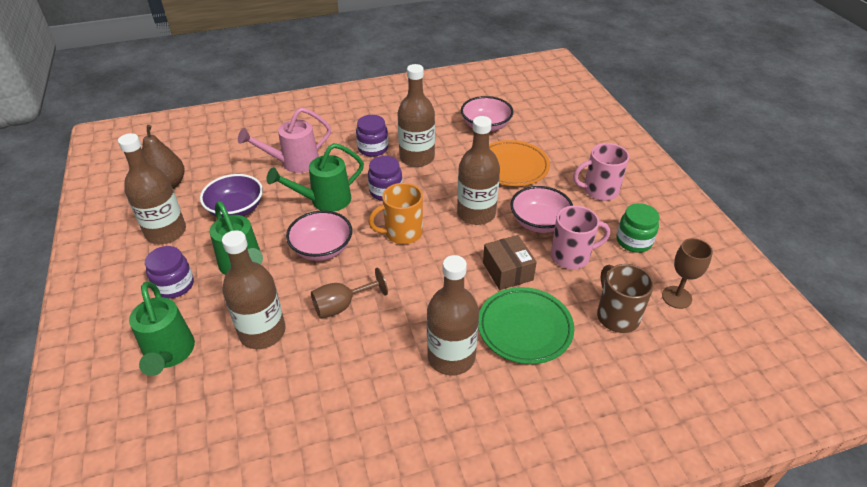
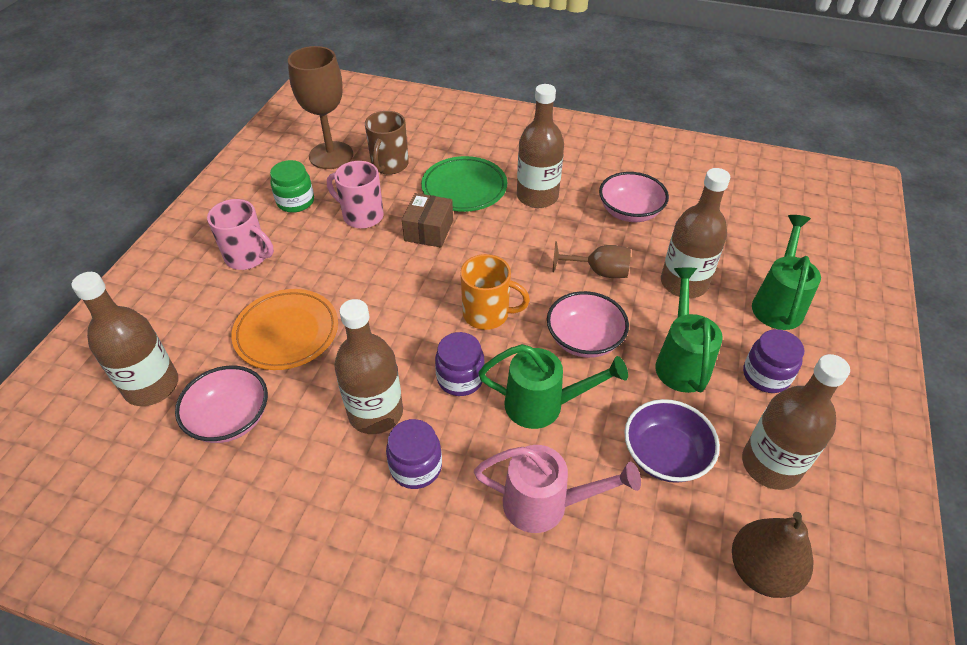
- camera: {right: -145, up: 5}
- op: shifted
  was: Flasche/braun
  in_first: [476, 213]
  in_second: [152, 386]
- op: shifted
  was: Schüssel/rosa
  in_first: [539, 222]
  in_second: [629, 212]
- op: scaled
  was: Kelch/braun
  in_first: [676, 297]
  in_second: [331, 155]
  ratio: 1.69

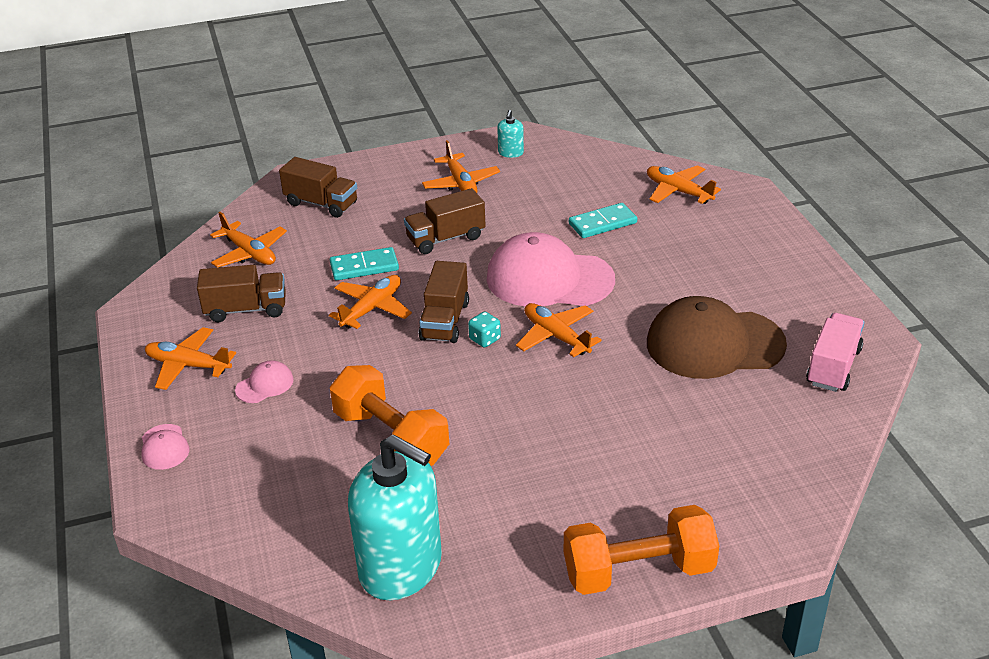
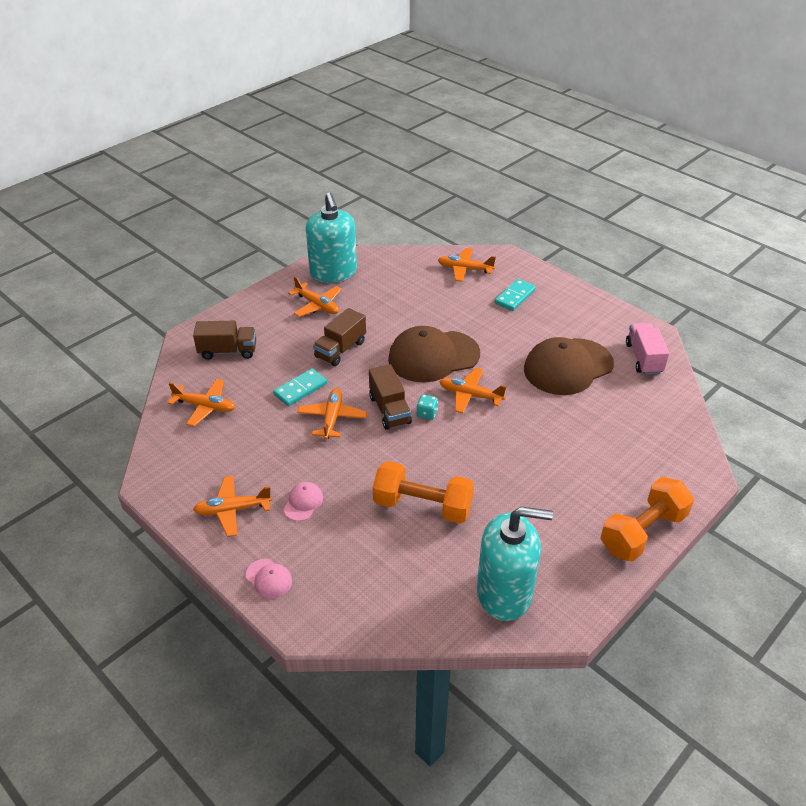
- camera: {right: -30, up: 5}
- op: scaled
  was: Seifenspender/türkis
  in_first: [510, 153]
  in_second: [333, 272]
  ratio: 2.47
- op: shifted
  was: Dominostein/türkis
  in_first: [602, 223]
  in_second: [515, 297]
- op: repainted
  was: Kappe/rosa
  now: Kappe/braun
  in_first: [549, 279]
  in_second: [433, 356]
- op: gone
  was: Lastwagen/braun
  in_first: [246, 309]

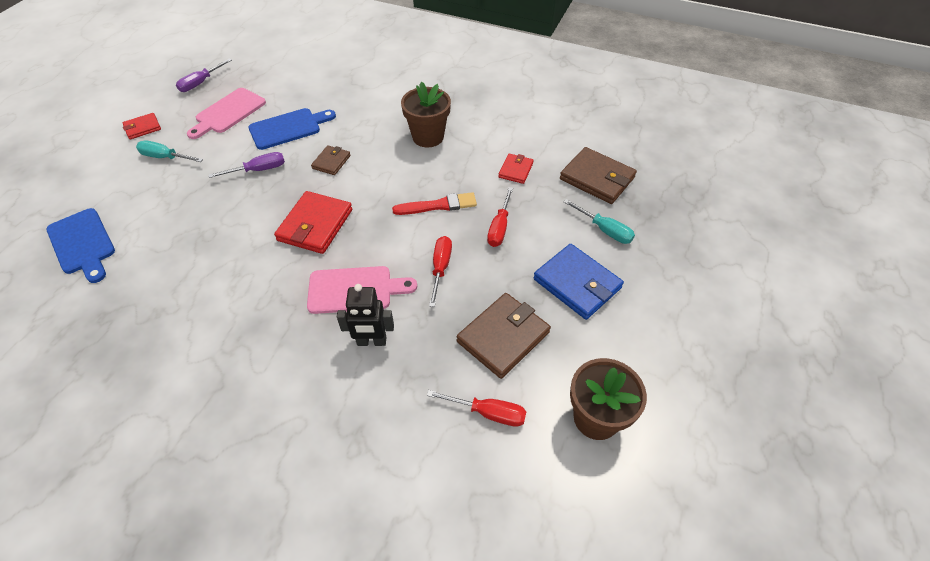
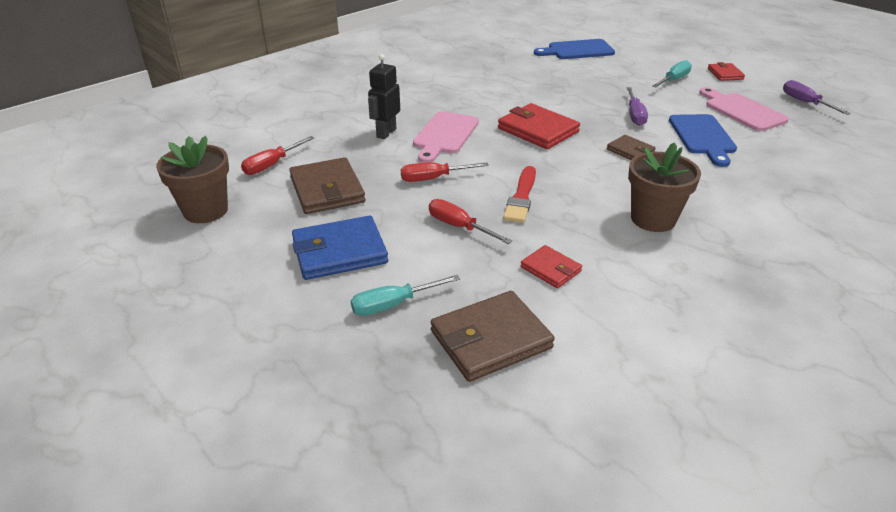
- camera: {right: 115, up: -15}
- op: rotated
  was: Schraubenzieher/rot
  in_first: [440, 268]
  in_second: [433, 178]
  clockwise: 135

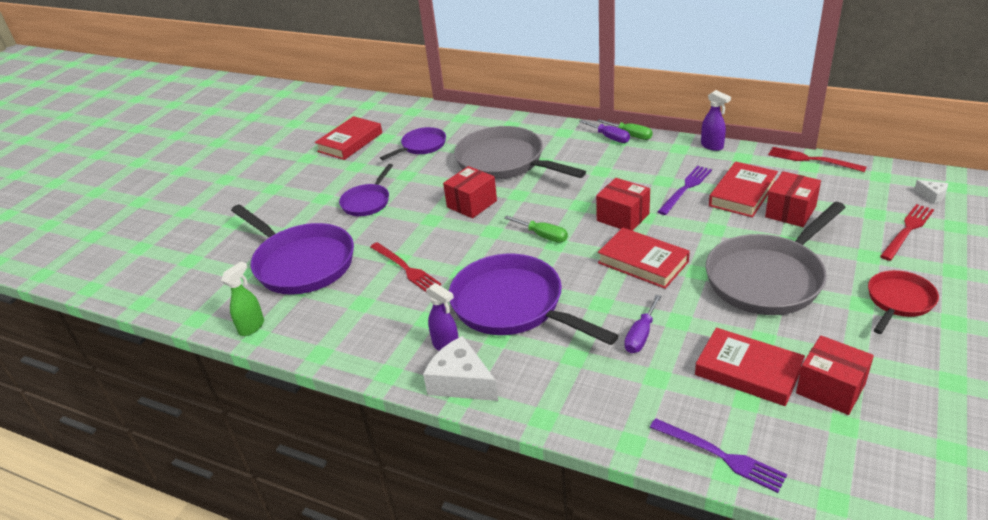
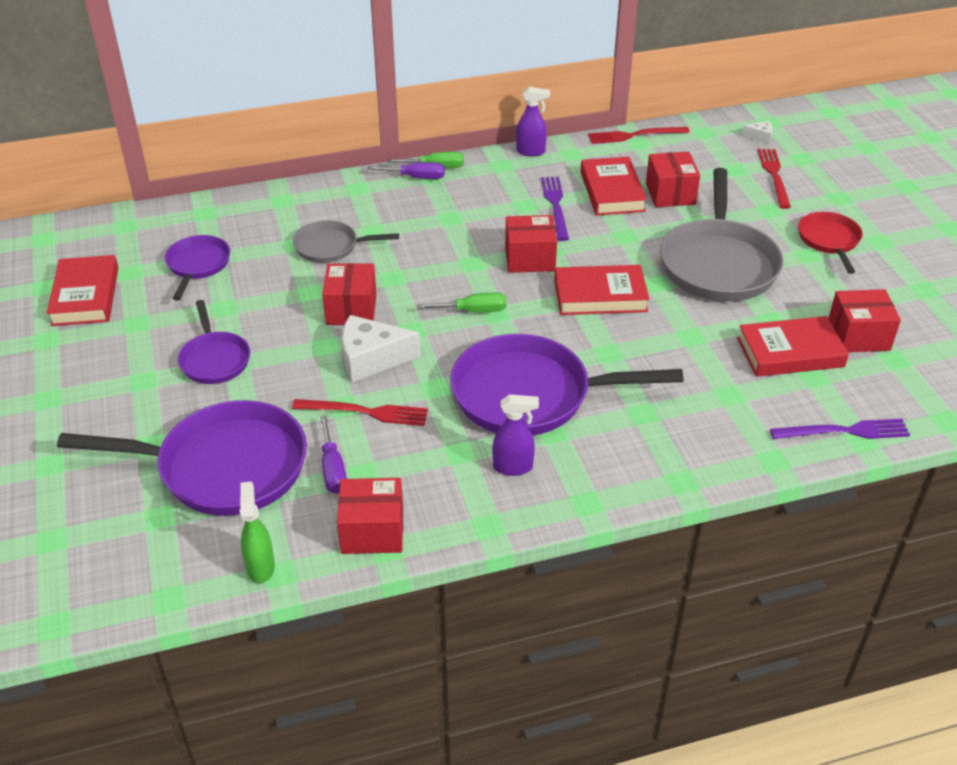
- camera: {right: -45, up: 5}
- op: scaled
  was: Pfanne/grau
  in_first: [505, 162]
  in_second: [331, 247]
  ratio: 0.54
- op: shifted
  was: Schraubenzieher/lila
  in_first: [641, 335]
  in_second: [333, 469]
- op: shifted
  was: Käse/weiß
  in_first: [461, 382]
  in_second: [371, 359]
- op: new
  now: Schachtel/rot
  in_second: [372, 531]

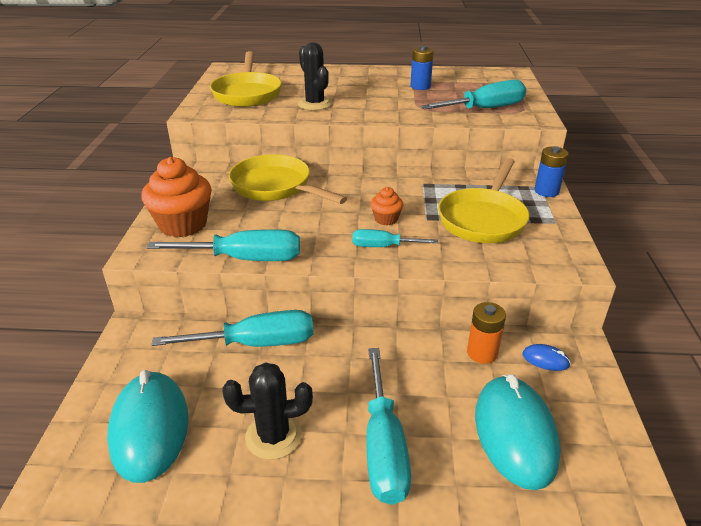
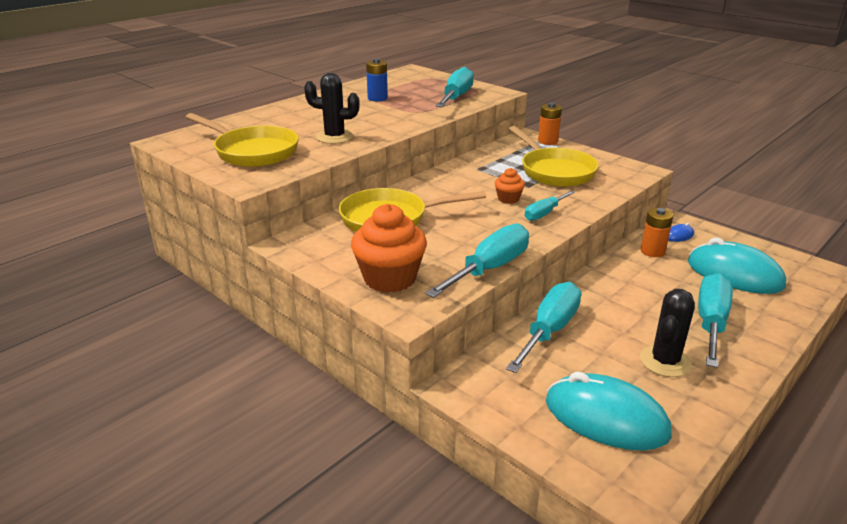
- camera: {right: -50, up: -5}
- op: repainted
  was: Batterie/blau
  now: Batterie/orange
  in_first: [546, 191]
  in_second: [548, 141]
- op: rotated
  was: Schraubenzieher/türkis
  in_first: [383, 447]
  in_second: [711, 322]
  clockwise: -105

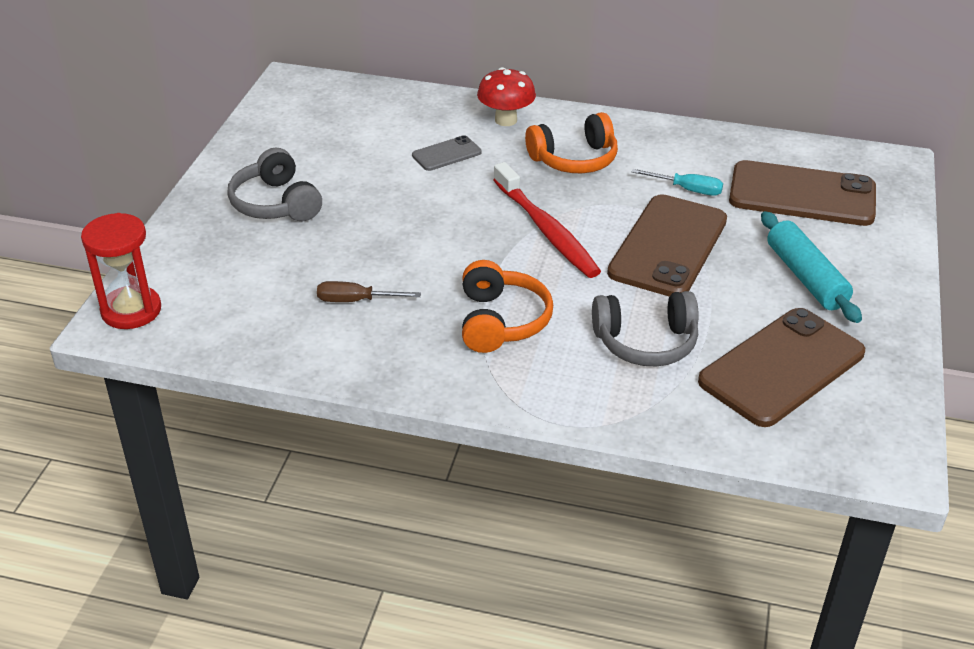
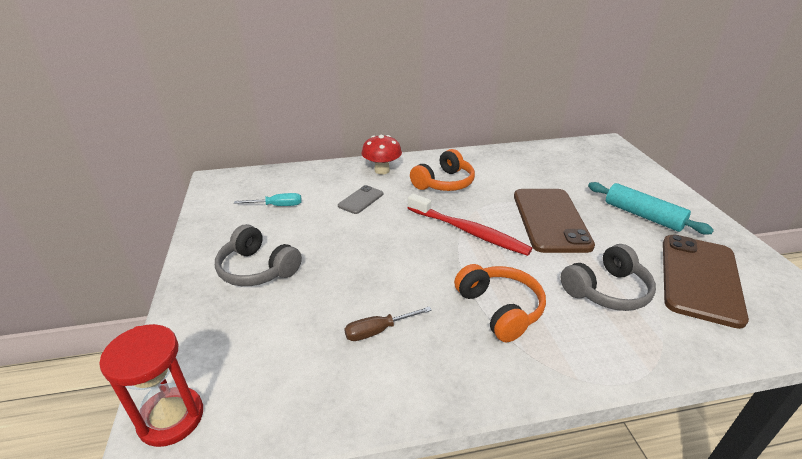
- camera: {right: -25, up: -5}
- op: gone
  was: Handy/braun
  in_first: [802, 195]
- op: shifted
  was: Schraubenzieher/türkis
  in_first: [687, 189]
  in_second: [277, 206]

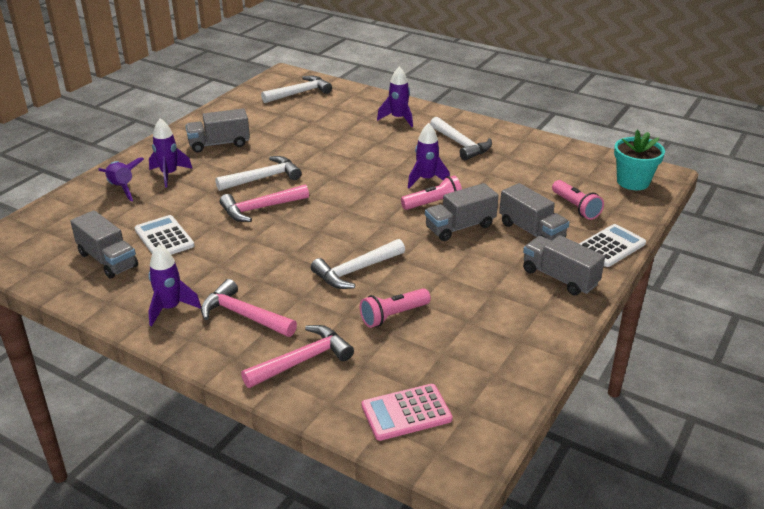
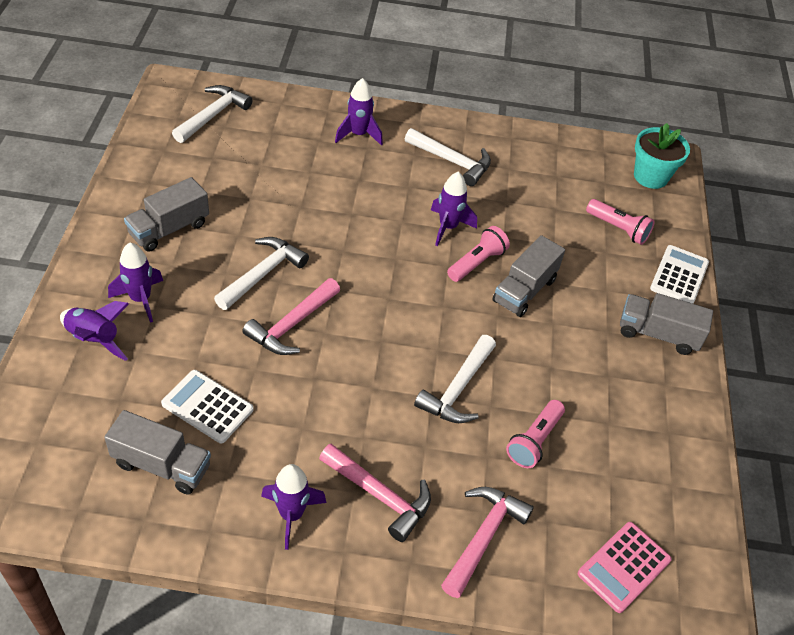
- camera: {right: -30, up: 15}
- op: gone
  was: Lastwagen/grau
  in_first: [531, 231]
- op: rotated
  was: Hammer/rosa
  in_first: [243, 315]
  in_second: [380, 495]
  clockwise: -150

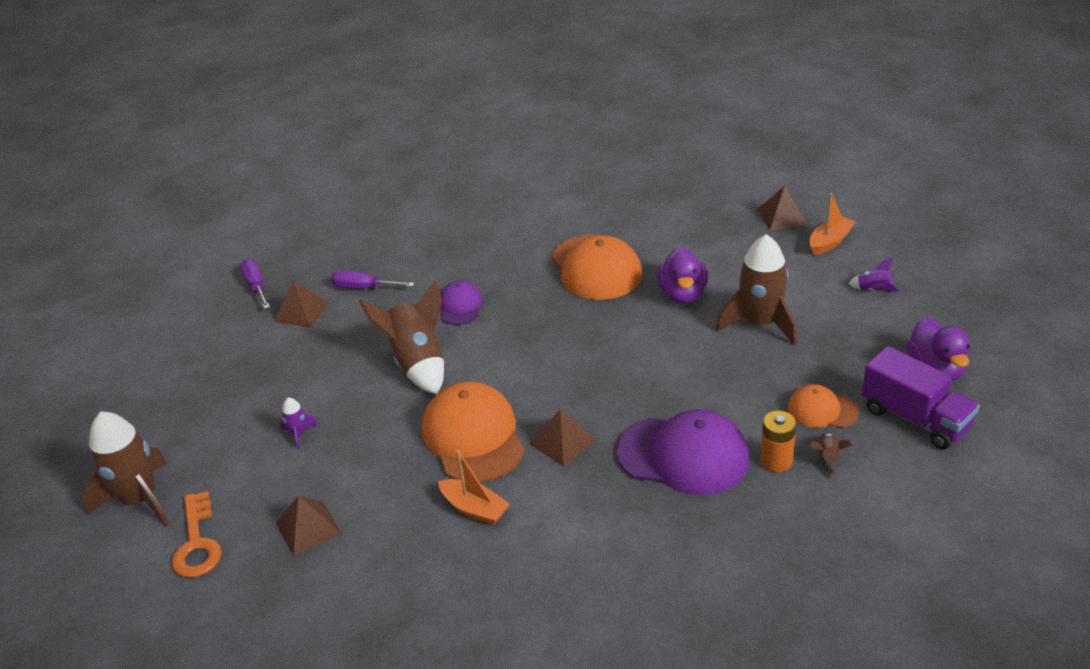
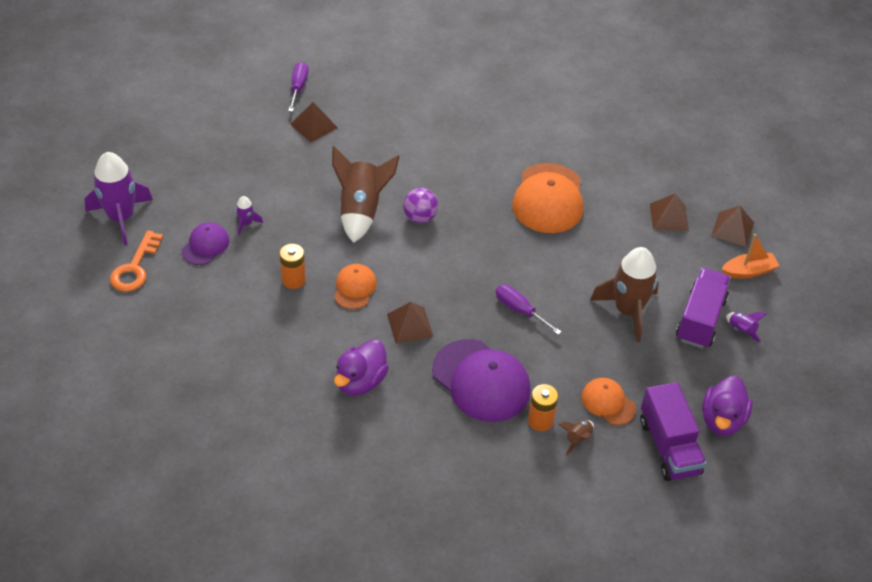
- camera: {right: 25, up: 10}
- op: shifted
  was: Ente/lila
  in_first: [682, 294]
  in_second: [360, 381]
- op: shifted
  was: Schraubenzieher/lila
  in_first: [364, 288]
  in_second: [520, 310]
- op: shifted
  was: Kappe/lila
  in_first: [460, 306]
  in_second: [205, 245]
- op: scaled
  was: Kappe/orange
  in_first: [473, 436]
  in_second: [354, 288]
  ratio: 0.54
- op: repainted
  was: Rakete/braun
  now: Rakete/lila
  in_first: [140, 500]
  in_second: [121, 218]
- op: gone
  was: Boot/orange
  in_first: [474, 509]
- op: shifted
  was: Pyramide/braun
  in_first: [308, 528]
  in_second: [669, 217]
- op: new
  now: Ball/lila
  in_second: [420, 217]
- op: new
  now: Batterie/orange
  in_second: [293, 280]
- op: new
  now: Lastwagen/lila
  in_second: [700, 319]

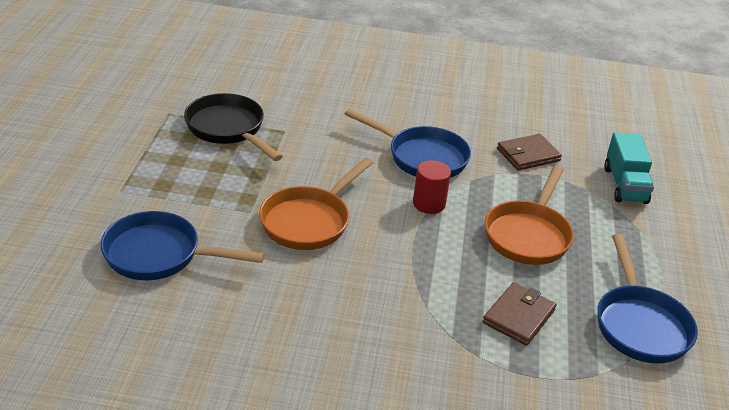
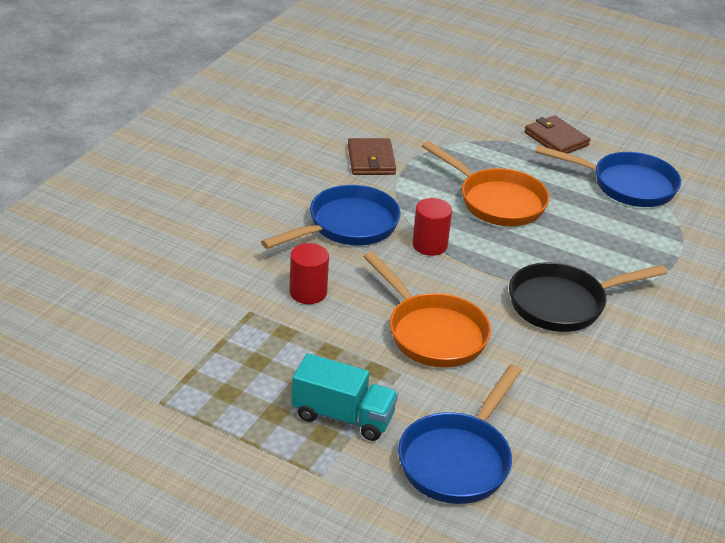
- camera: {right: -70, up: 0}
- op: shifted
  was: Pfanne/schwarz
  in_first: [228, 129]
  in_second: [563, 304]
- op: shifted
  was: Lastwagen/türkis
  in_first: [624, 185]
  in_second: [343, 416]
- op: shifted
  was: Geldbörse/braun
  in_first: [519, 316]
  in_second: [556, 139]
- op: new
  now: Vollzylinder/rot
  in_second: [308, 292]

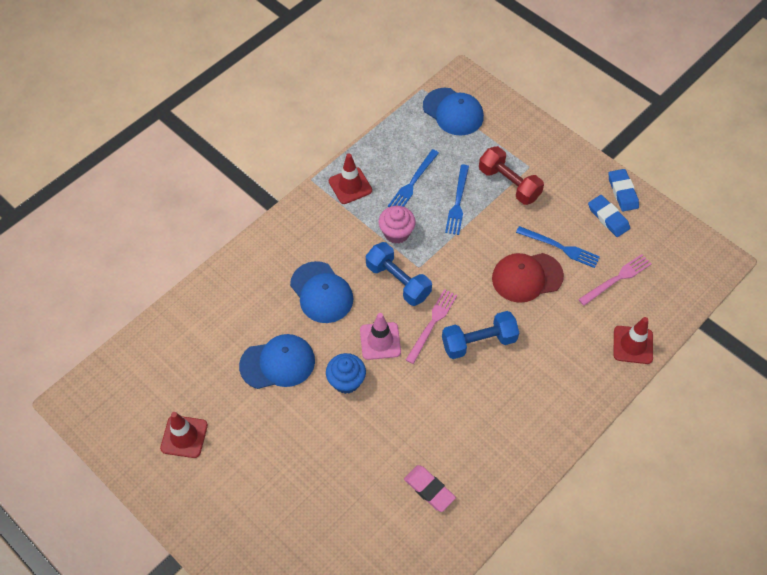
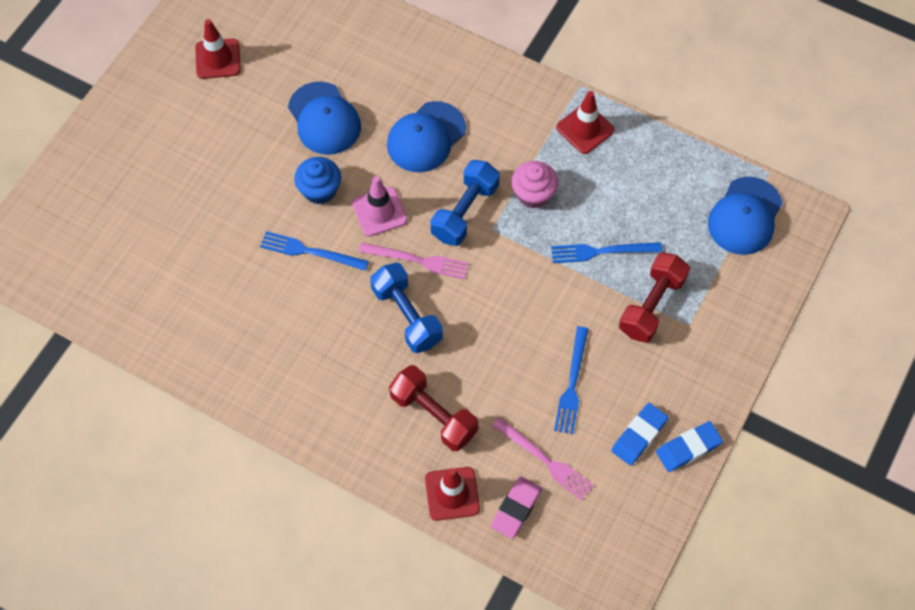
- camera: {right: 75, up: 5}
- op: shifted
  was: Gabel/blau
  in_first: [413, 182]
  in_second: [310, 252]
- op: gone
  was: Kappe/rot
  in_first: [527, 277]
- op: shifted
  was: Radiergummi/rosa
  in_first: [429, 489]
  in_second: [516, 508]
- op: new
  now: Hantel/rot
  in_second: [434, 415]

